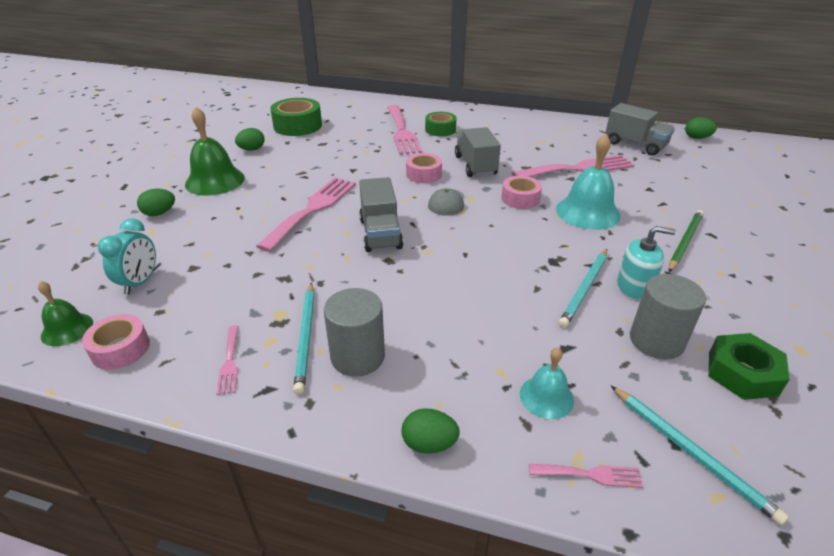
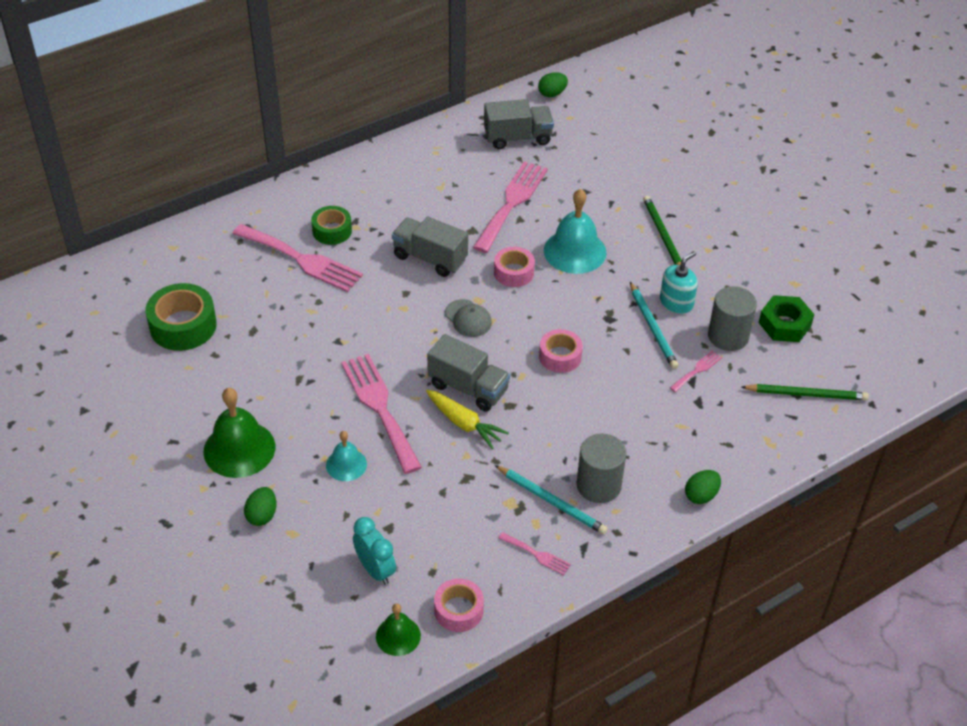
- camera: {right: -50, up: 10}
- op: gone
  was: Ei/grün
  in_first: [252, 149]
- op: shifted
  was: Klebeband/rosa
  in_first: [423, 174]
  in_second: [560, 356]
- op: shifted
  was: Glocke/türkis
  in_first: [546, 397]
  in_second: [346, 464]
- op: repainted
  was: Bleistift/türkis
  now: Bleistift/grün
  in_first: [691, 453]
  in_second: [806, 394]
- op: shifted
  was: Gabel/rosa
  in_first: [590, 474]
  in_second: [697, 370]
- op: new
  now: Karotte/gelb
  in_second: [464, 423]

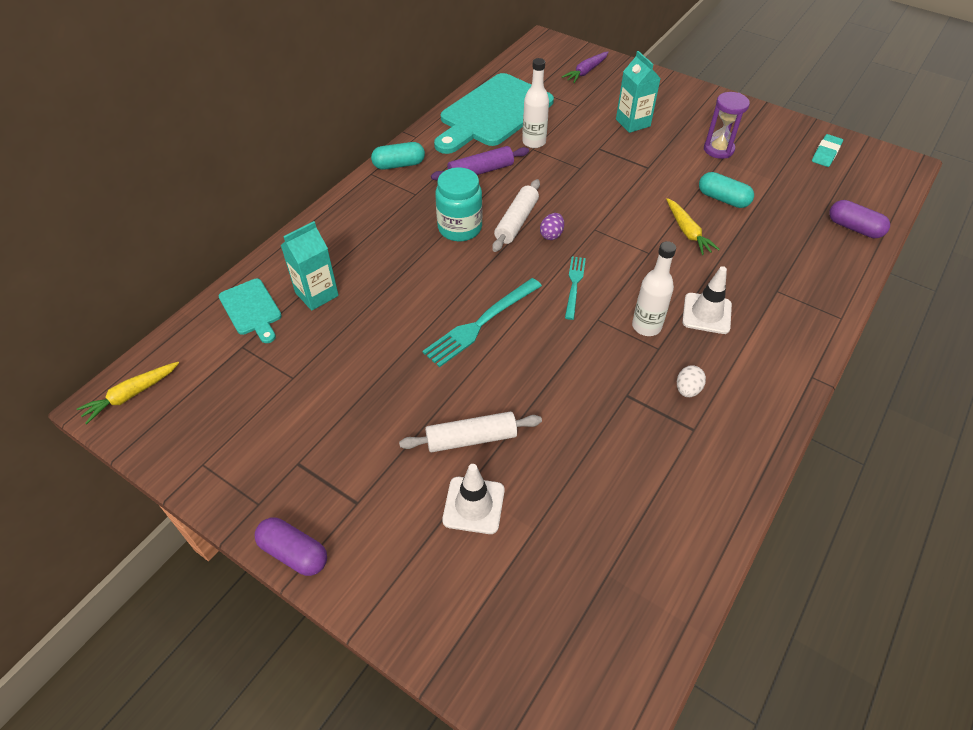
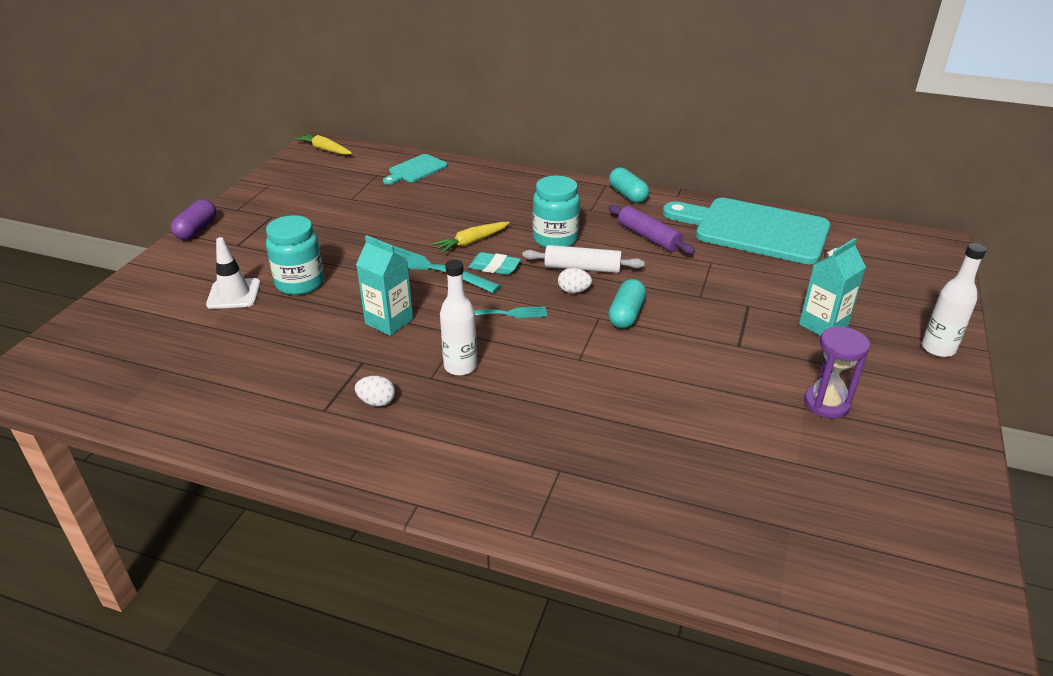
- camera: {right: 75, up: -15}
- op: gone
  was: Karotte/lila
  in_first: [586, 72]
- op: shifted
  was: Flasche/weiß
  in_first: [534, 142]
  in_second: [938, 349]
- op: shifted
  was: Radiergummi/türkis
  in_first: [826, 153]
  in_second: [494, 267]
- op: shifted
  was: Kapsel/türkis
  in_first: [723, 199]
  in_second: [626, 314]
- op: shifted
  was: Karotte/gelb
  in_first: [687, 232]
  in_second: [471, 242]
- op: gone
  was: Kapsel/lila
  in_first: [854, 228]
- op: repainted
  was: Ei/lila
  now: Ei/weiß
  in_first: [551, 235]
  in_second: [574, 291]
- op: shifted
  was: Getränkekarton/türkis
  in_first: [317, 294]
  in_second: [389, 321]
- op: gone
  was: Leitkegel/weiß
  in_first: [706, 313]
- op: swapped
  was: Nudelholz/weiß
  now: Einmachglas/türkis
  in_first: [471, 439]
  in_second: [300, 283]

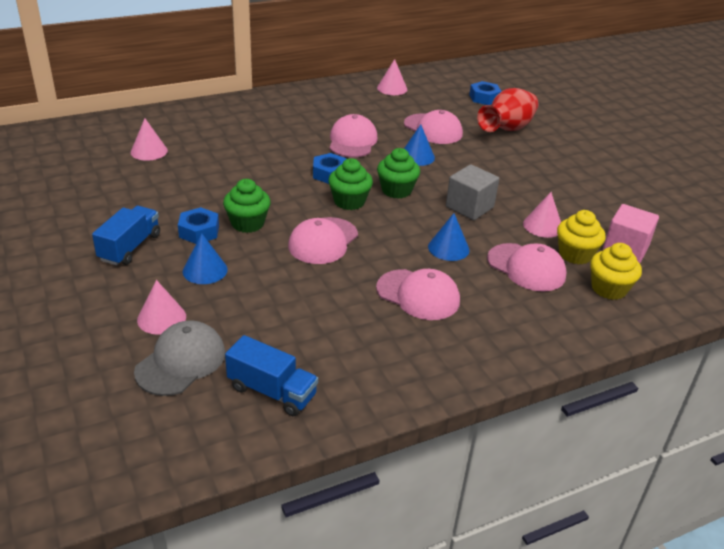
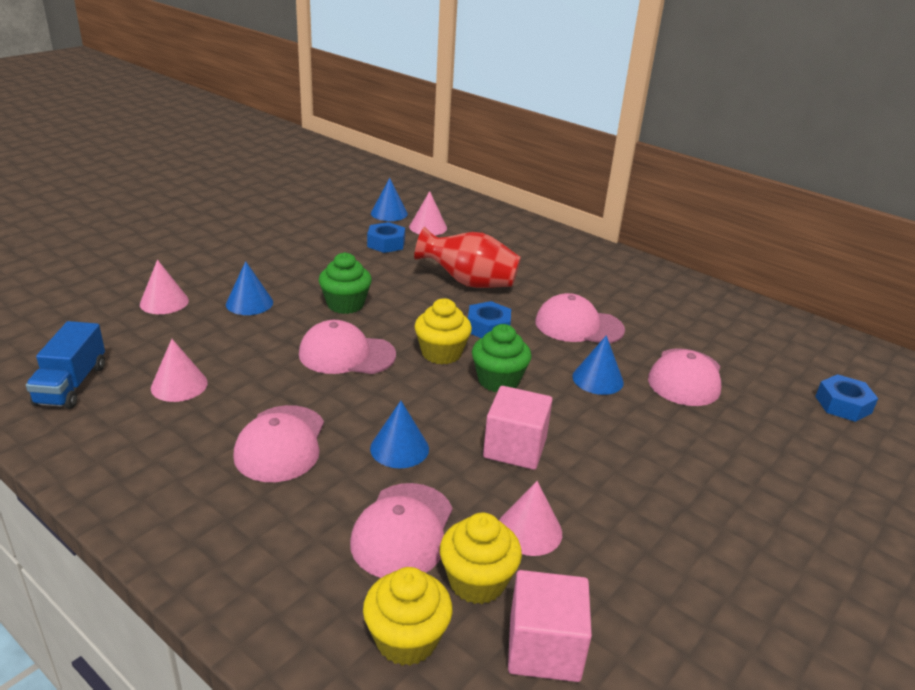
- camera: {right: 65, up: -5}
- op: shifted
  was: Kegel/rosa
  in_first: [392, 88]
  in_second: [179, 385]
- op: shifted
  was: Vase/rot
  in_first: [507, 129]
  in_second: [469, 283]
- op: rotated
  was: Kappe/rosa
  in_first: [352, 141]
  in_second: [578, 326]
  clockwise: -150
- op: repainted
  was: Muffin/grün
  now: Muffin/gelb
  in_first: [349, 201]
  in_second: [441, 353]
- op: repainted
  was: Kubus/grau
  now: Kubus/rosa
  in_first: [469, 207]
  in_second: [515, 448]
- op: gone
  was: Lastwagen/blau
  in_first: [130, 247]
- op: shifted
  was: Sechskantmutter/blau
  in_first: [199, 231]
  in_second: [386, 243]
- op: gone
  was: Kappe/grau
  in_first: [181, 362]
- op: new
  now: Kegel/blau
  in_second: [389, 213]

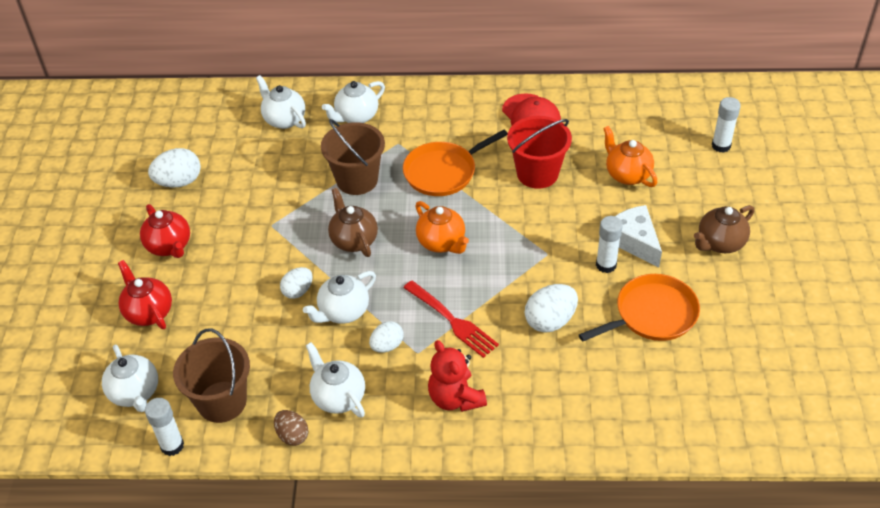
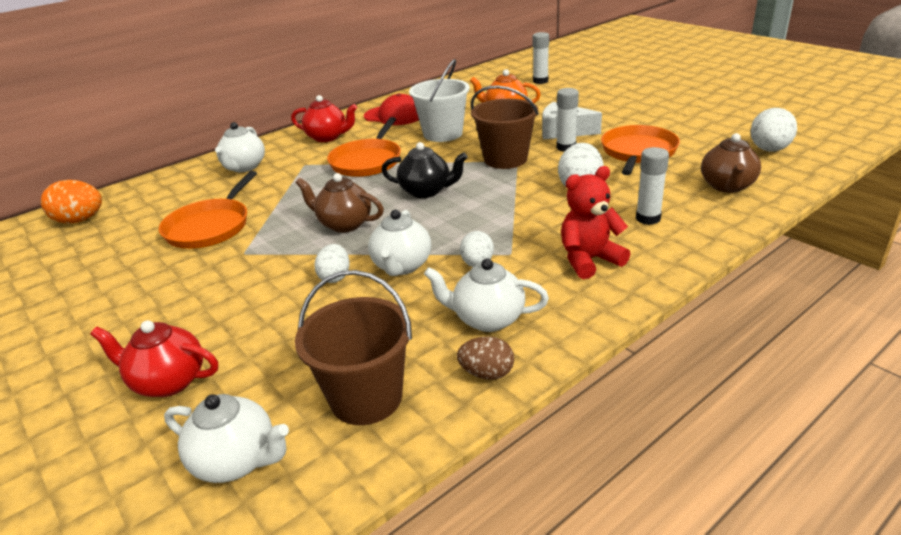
- camera: {right: -40, up: -15}
- op: gone
  was: Teekanne/weiß
  in_first: [284, 120]
- op: repainted
  was: Eimer/rot
  now: Eimer/weiß
  in_first: [537, 173]
  in_second: [443, 134]
- op: shifted
  was: Eimer/braun
  in_first: [357, 180]
  in_second: [505, 159]
- op: shifted
  was: Ei/weiß
  in_first: [179, 182]
  in_second: [769, 150]
- op: repainted
  was: Teekanne/orange
  now: Teekanne/schwarz
  in_first: [442, 243]
  in_second: [426, 191]
- op: shifted
  was: Teekanne/rot
  in_first: [169, 246]
  in_second: [327, 137]
- op: shifted
  was: Teekanne/braun
  in_first: [720, 243]
  in_second: [727, 186]
- op: gone
  was: Gabel/rot
  in_first: [451, 320]
- op: rotated
  was: Teddybär/rot
  in_first: [455, 398]
  in_second: [589, 260]
  clockwise: 135
- op: shifted
  was: Klebestift/weiß
  in_first: [172, 445]
  in_second: [648, 218]
- op: new
  now: Pfanne/orange
  in_second: [210, 227]
- op: new
  now: Ei/orange
  in_second: [80, 220]

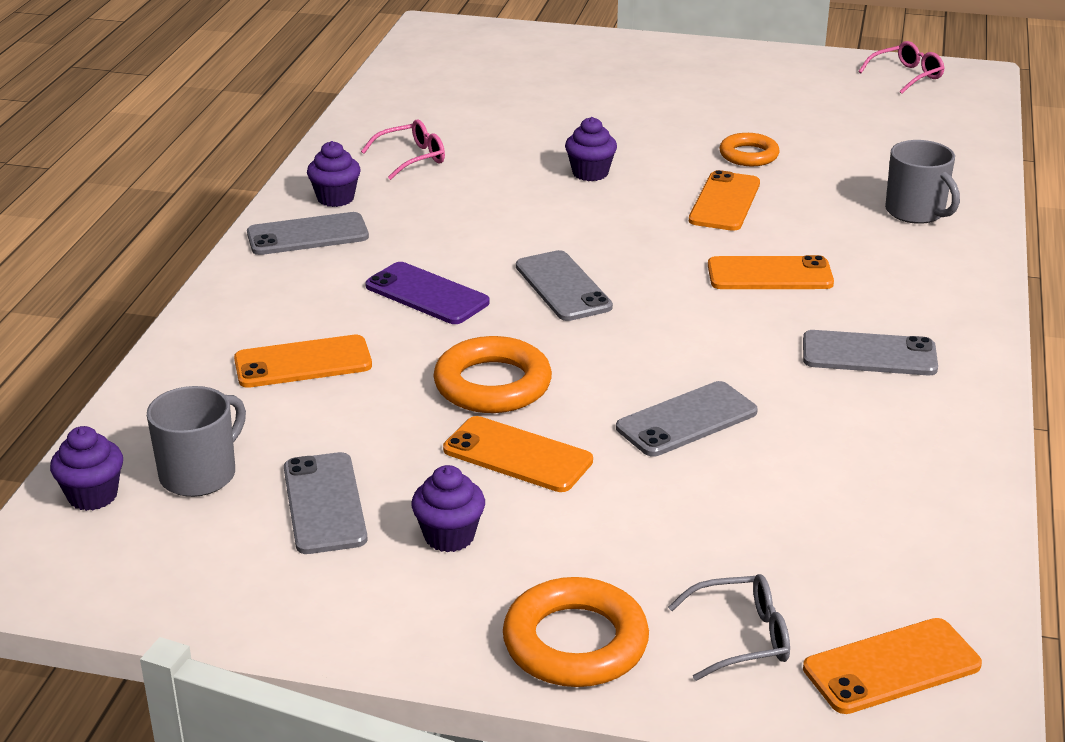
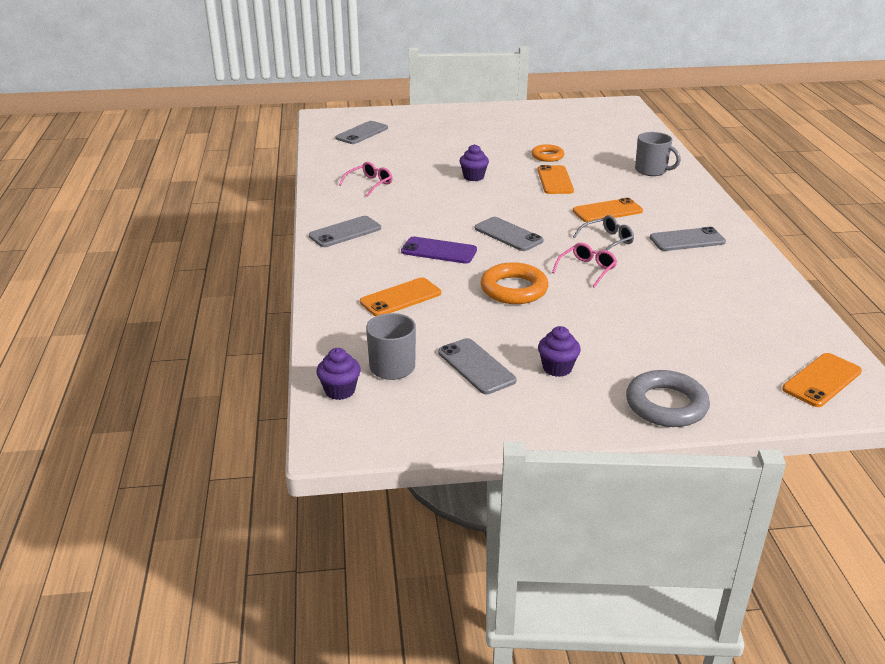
- camera: {right: -20, up: 0}
- op: shifted
  was: Brille/rosa
  in_first: [906, 76]
  in_second: [587, 269]
- op: gone
  was: Muffin/lila
  in_first: [335, 198]
- op: shifted
  was: Handy/grau
  in_first: [687, 420]
  in_second: [362, 133]
- op: gone
  was: Handy/orange
  in_first: [517, 455]
- op: shifted
  was: Brille/grau
  in_first: [742, 637]
  in_second: [607, 241]
- op: repainted
  was: Ring/orange
  now: Ring/grau
  in_first: [575, 642]
  in_second: [666, 405]

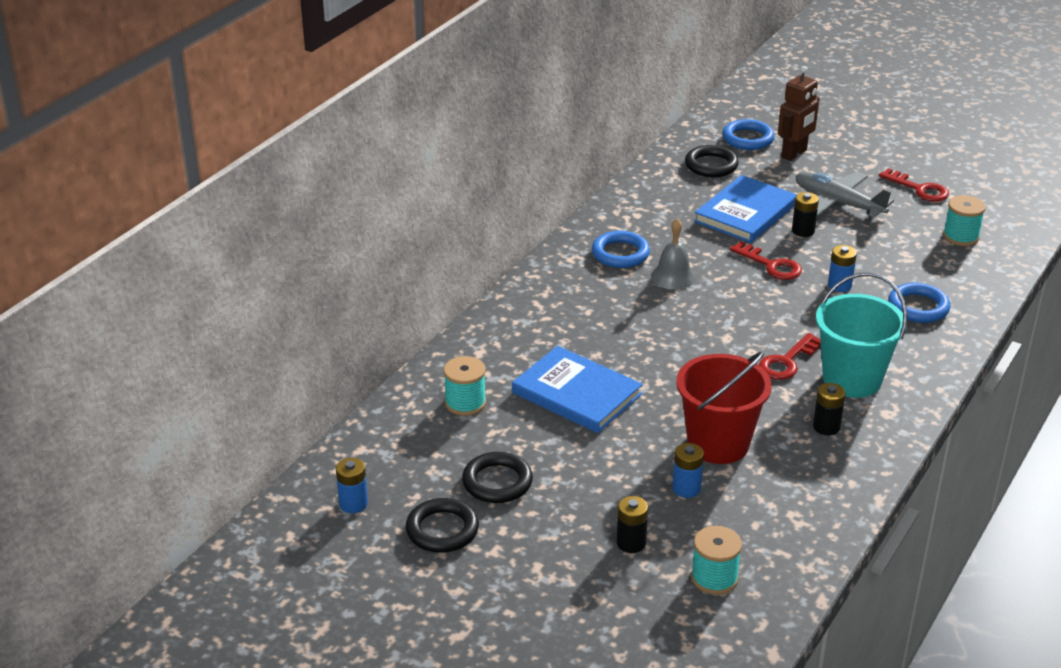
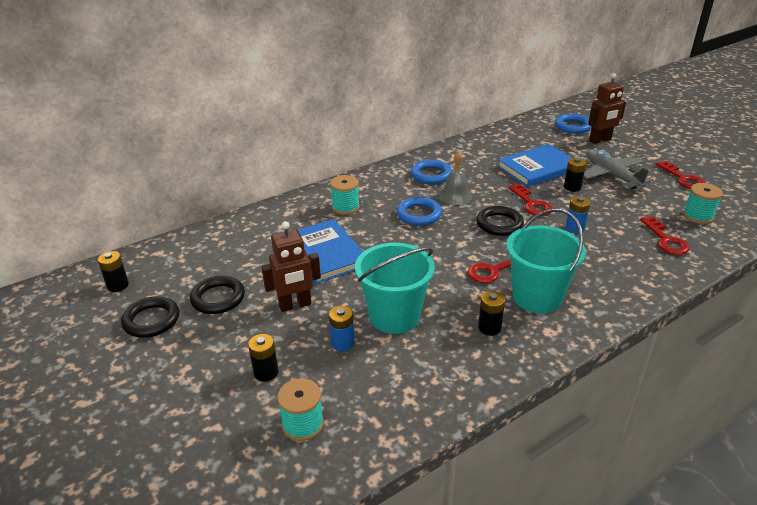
- camera: {right: 25, up: 0}
- op: shifted
  was: Ring/schwarz
  in_first: [711, 165]
  in_second: [499, 224]
- op: shifted
  was: Ring/blau
  in_first: [918, 307]
  in_second: [419, 214]
- op: repainted
  was: Eimer/rot
  now: Eimer/türkis
  in_first: [718, 444]
  in_second: [394, 316]
- op: shifted
  was: Garnrolle/türkis
  in_first: [465, 403]
  in_second: [345, 207]
- op: repainted
  was: Batterie/blau
  now: Batterie/schwarz
  in_first: [353, 504]
  in_second: [118, 285]
- op: new
  now: Schlüssel/rot
  in_second: [665, 240]
- op: new
  now: Roboter/braun
  in_second: [295, 305]

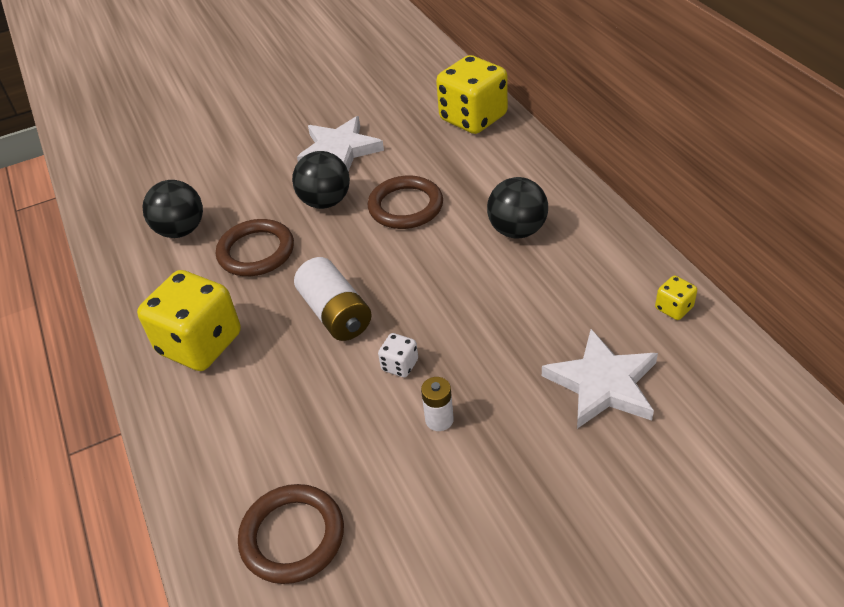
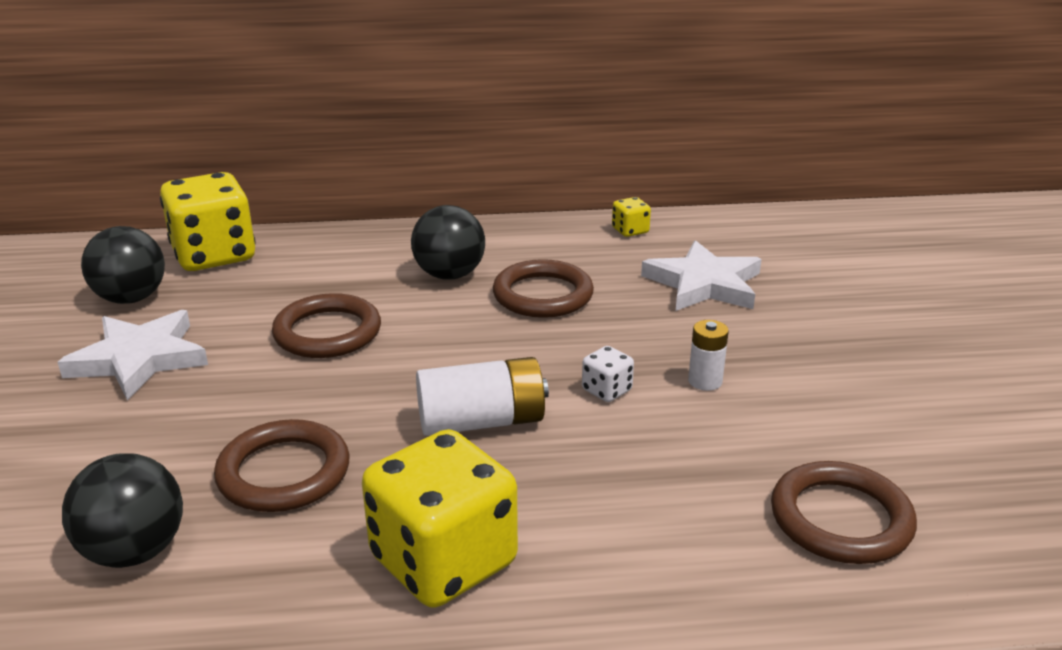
- camera: {right: -75, up: -15}
- op: shifted
  was: Ball/schwarz
  in_first: [325, 202]
  in_second: [131, 298]
- op: new
  now: Ring/braun
  in_second: [543, 295]

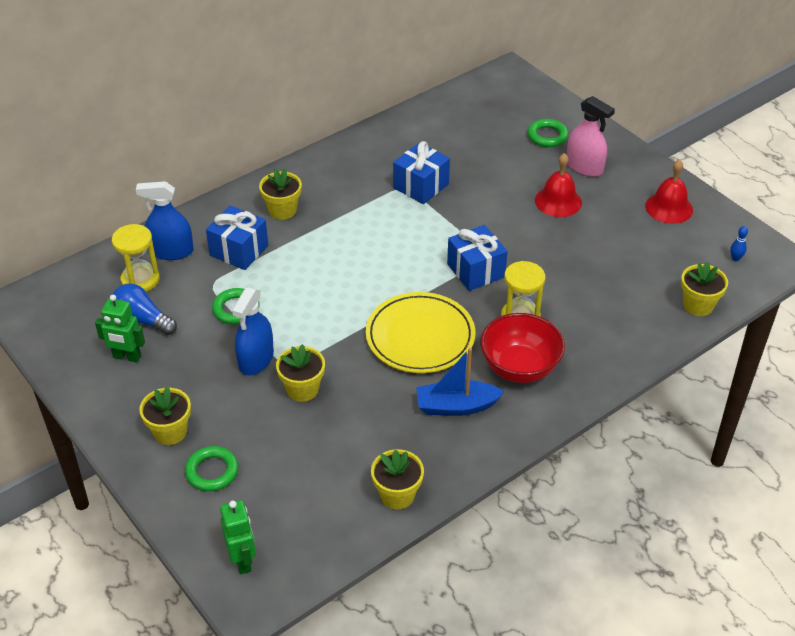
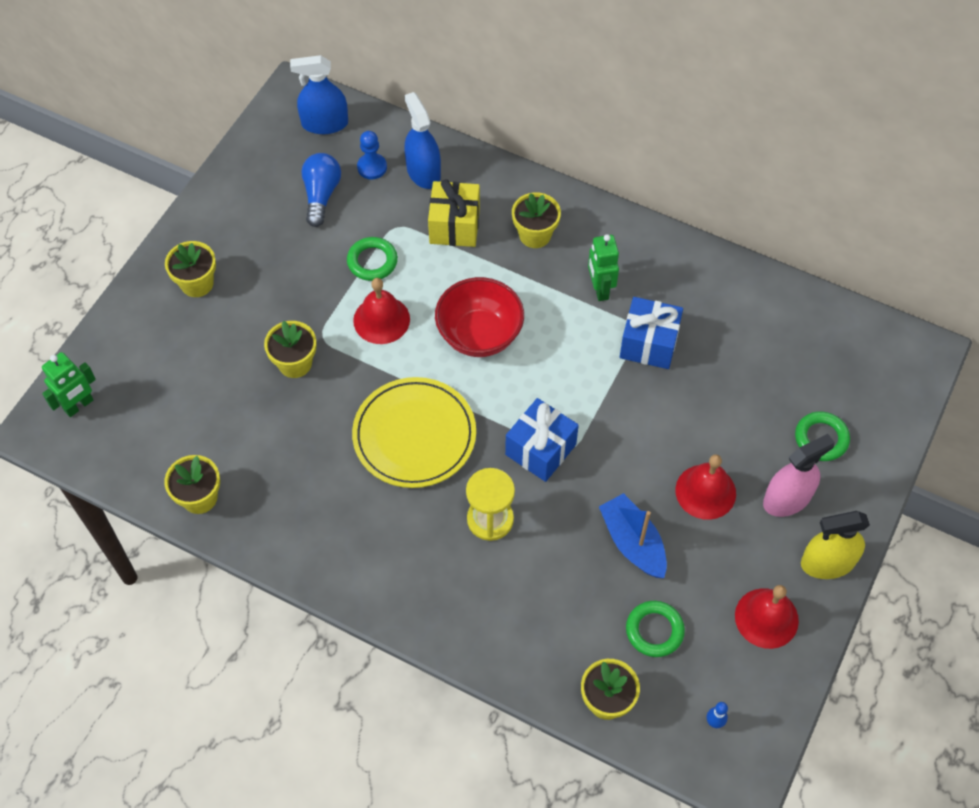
- camera: {right: 65, up: 15}
- op: rotated
  was: Sprühflasche/rosa
  in_first: [584, 167]
  in_second: [787, 499]
  clockwise: -135
- op: repainted
  was: Geschenk/blau
  now: Geschenk/gelb
  in_first: [239, 250]
  in_second: [454, 226]
- op: swapped
  was: Sanduhr/gelb
  now: Bauer/blau
  in_first: [140, 280]
  in_second: [372, 167]
- op: shifted
  was: Sprühflasche/blau
  in_first: [256, 359]
  in_second: [325, 123]
- op: shifted
  was: Roboter/grün
  in_first: [127, 357]
  in_second: [600, 289]
- op: shifted
  was: Schüssel/rot
  in_first: [519, 368]
  in_second: [479, 335]
- op: shifted
  was: Boot/blau
  in_first: [456, 406]
  in_second: [633, 542]
- op: shifted
  was: Ring/grün
  in_first: [212, 471]
  in_second: [654, 630]
- op: new
  now: Glocke/rot
  in_second: [381, 319]
- op: new
  now: Sprühflasche/gelb
  in_second: [827, 563]

